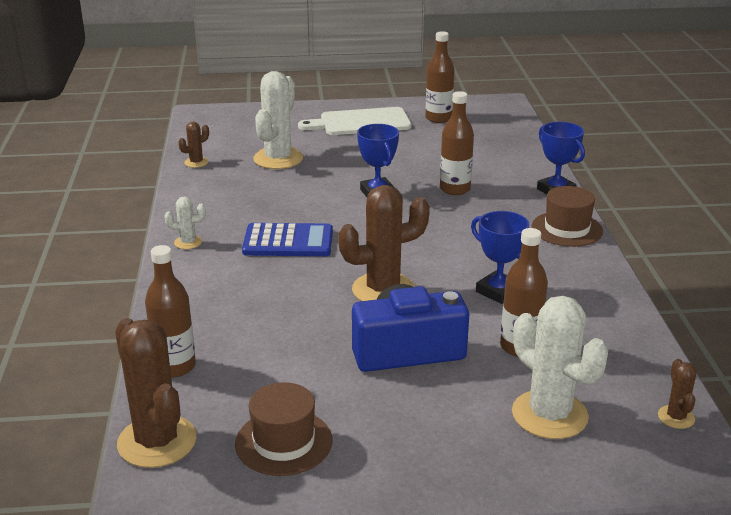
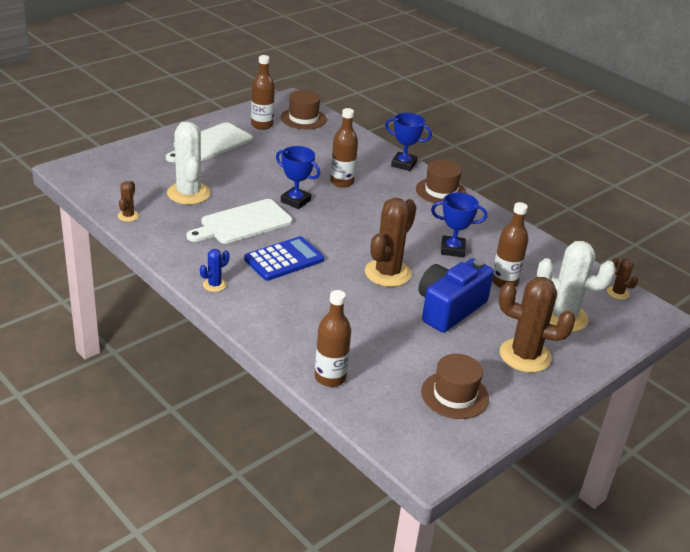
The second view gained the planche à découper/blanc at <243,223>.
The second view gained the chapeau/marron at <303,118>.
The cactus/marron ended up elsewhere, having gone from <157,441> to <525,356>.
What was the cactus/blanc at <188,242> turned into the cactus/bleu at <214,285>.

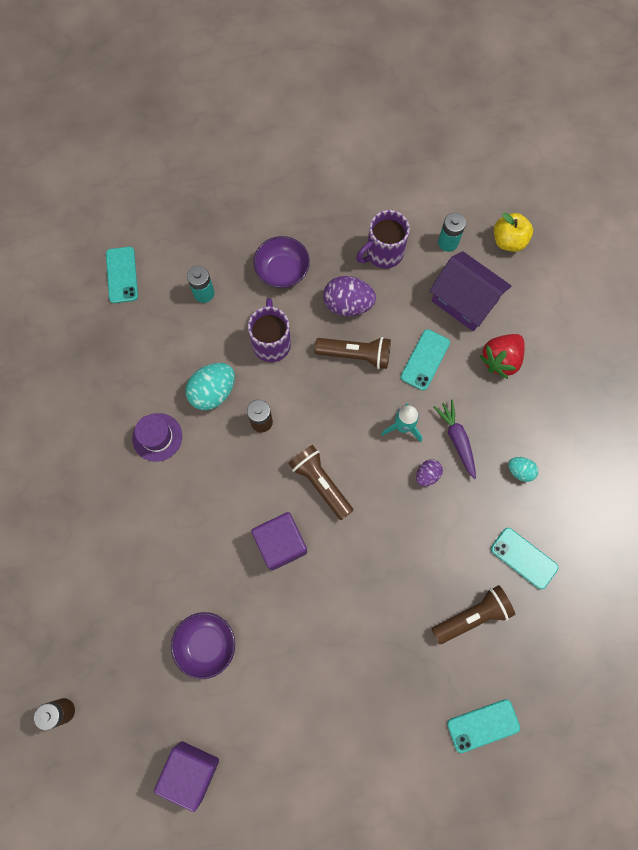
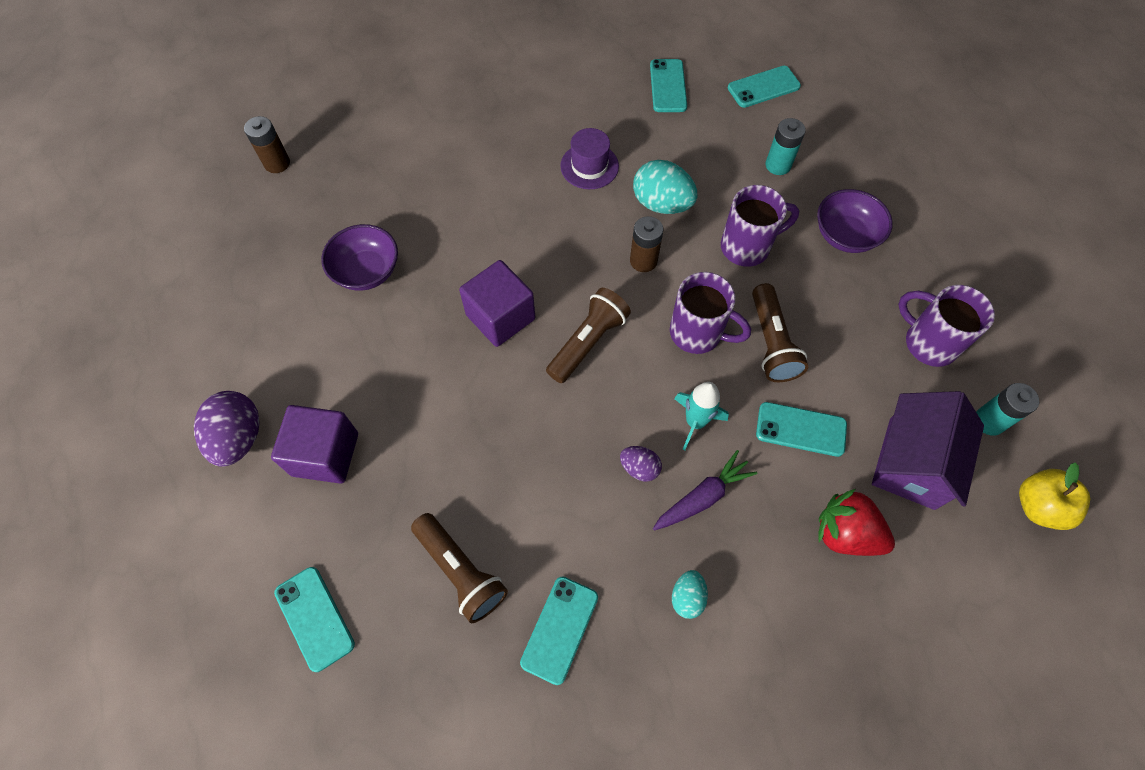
The second view gained the téléphone/turquoise at <668,86>.
The second view gained the tasse/violet at <697,333>.
The cube/violet ended up elsewhere, having gone from <191,770> to <325,454>.
The œuf/violet ended up elsewhere, having gone from <348,304> to <239,438>.

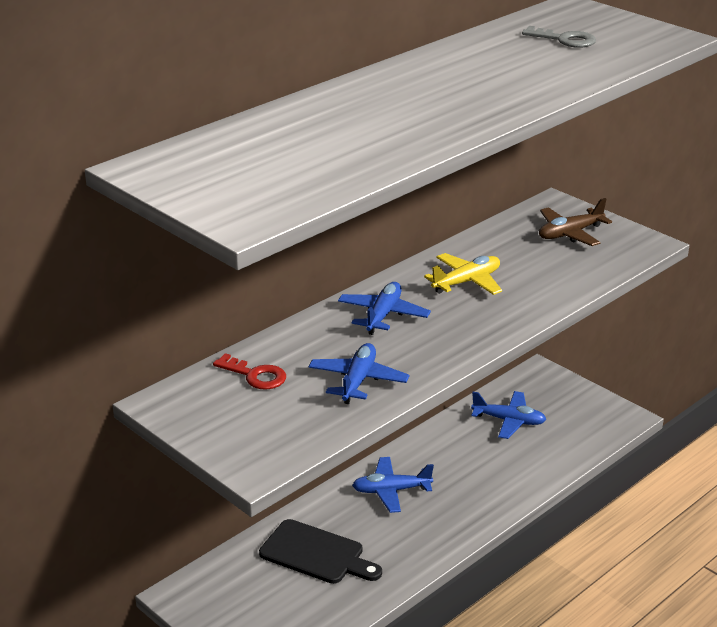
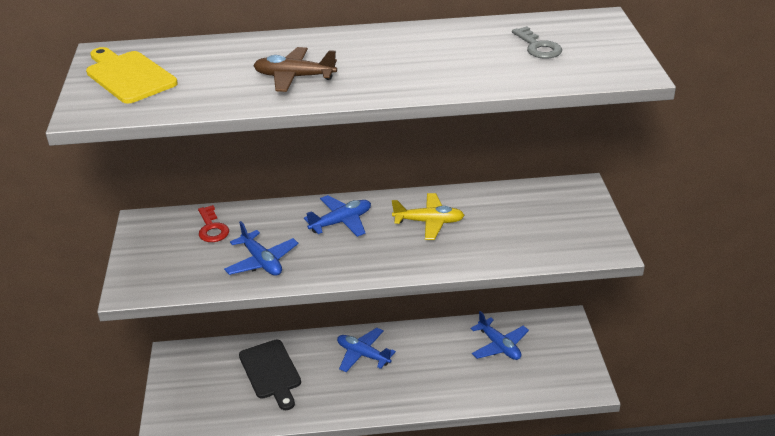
The second view gained the planche à découper/jaune at <128,76>.
The avion/marron ended up elsewhere, having gone from <570,234> to <294,77>.
The avion/bleu at <358,381> ended up facing another way, 90 degrees clockwise from before.

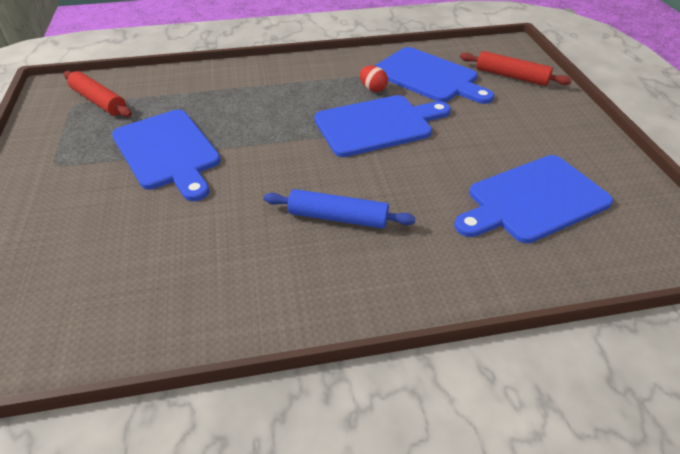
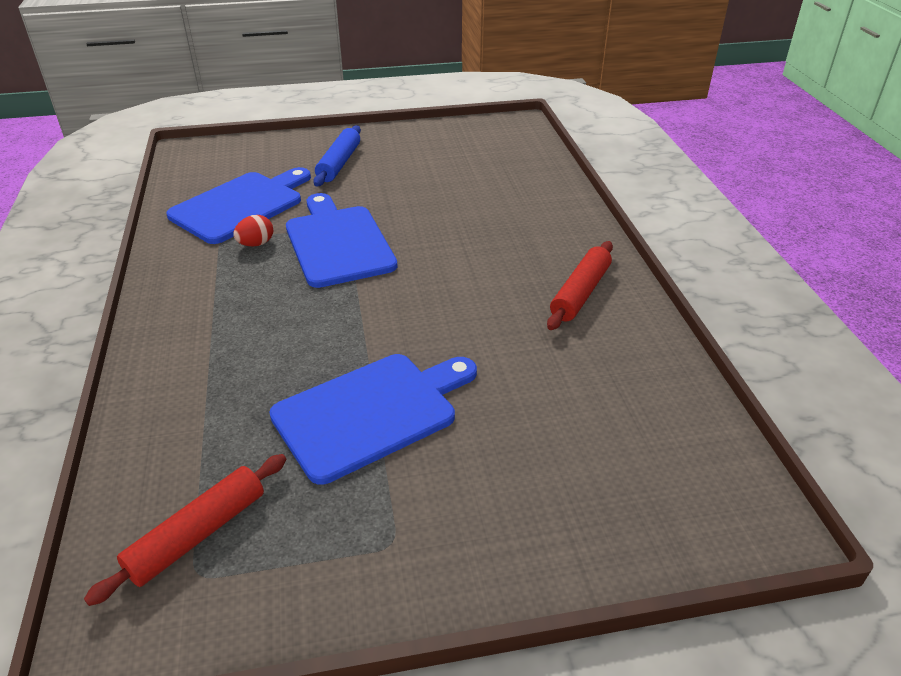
The second view lost the planche à découper/bleu at <533,200>.
The rouleau à pâtisserie/bleu ended up elsewhere, having gone from <338,217> to <339,163>.
The rouleau à pâtisserie/rouge ended up elsewhere, having gone from <511,76> to <580,293>.

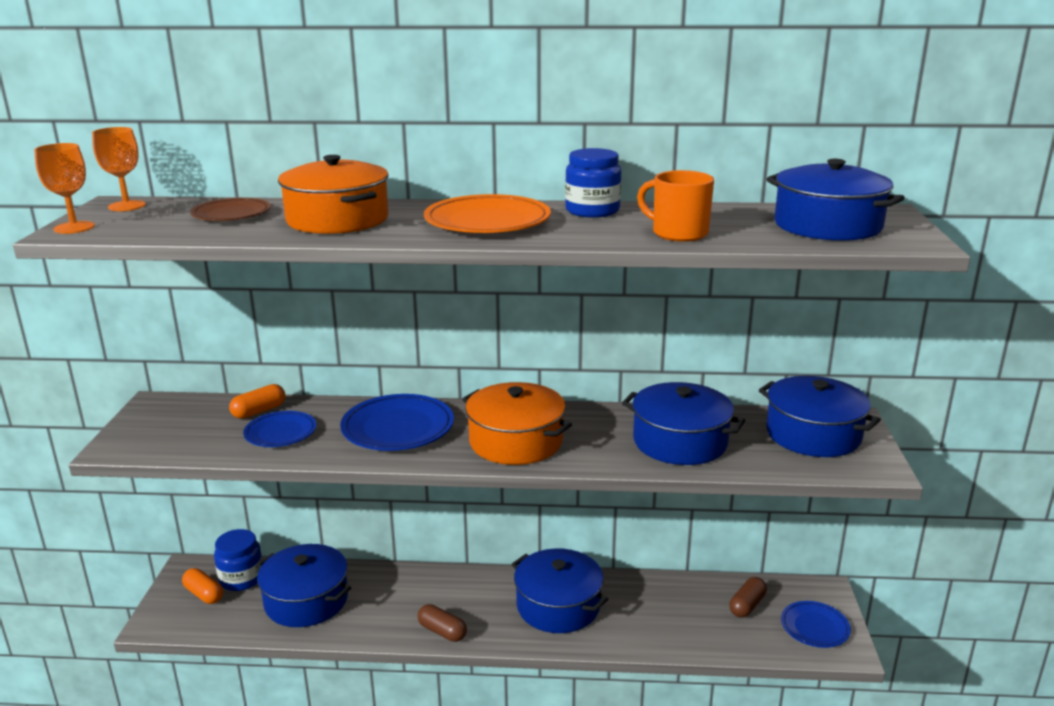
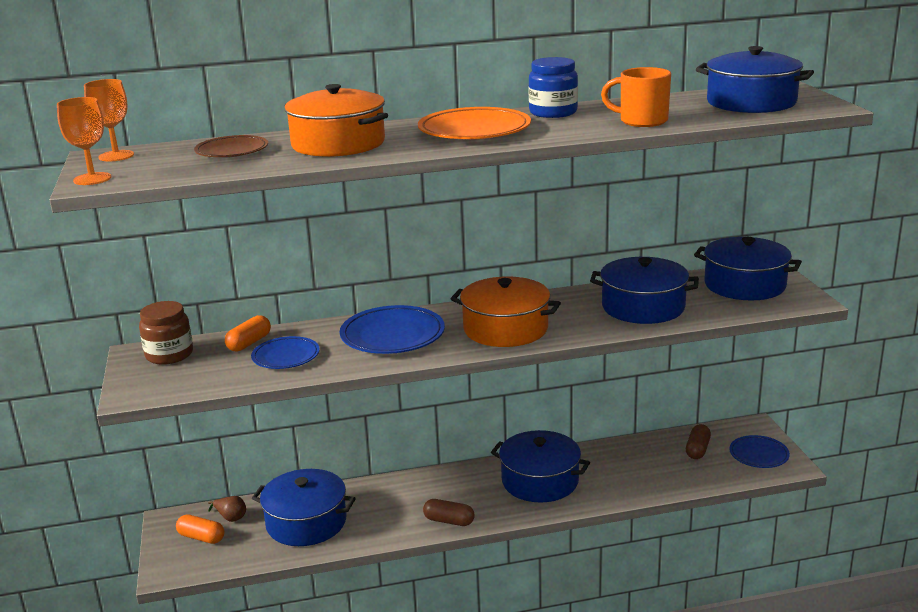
The second view gained the bocal/marron at <169,355>.
Where the bocal/bleu stood at <241,578>, the poire/marron came to stand at <230,517>.

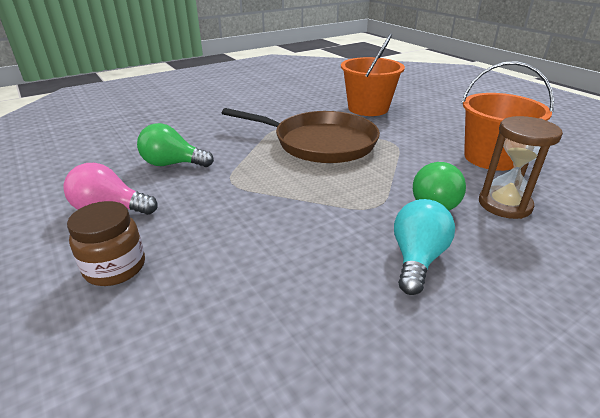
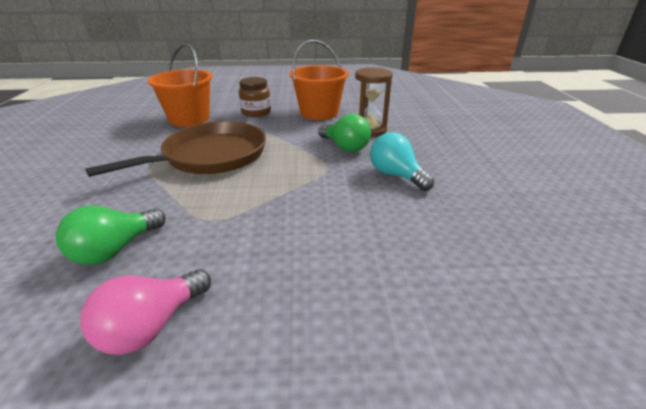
The bocal/marron ended up elsewhere, having gone from <115,268> to <256,112>.

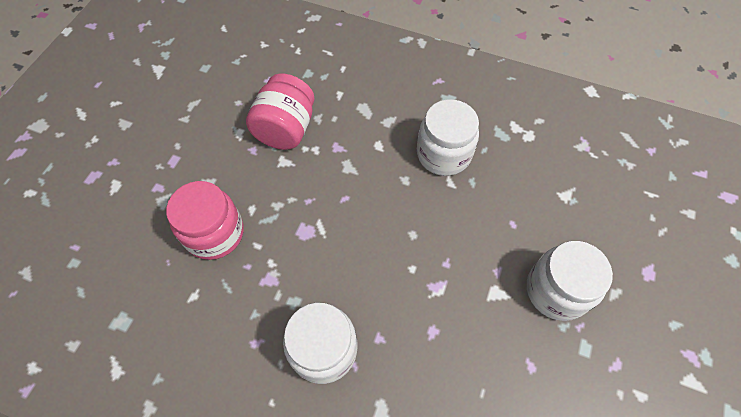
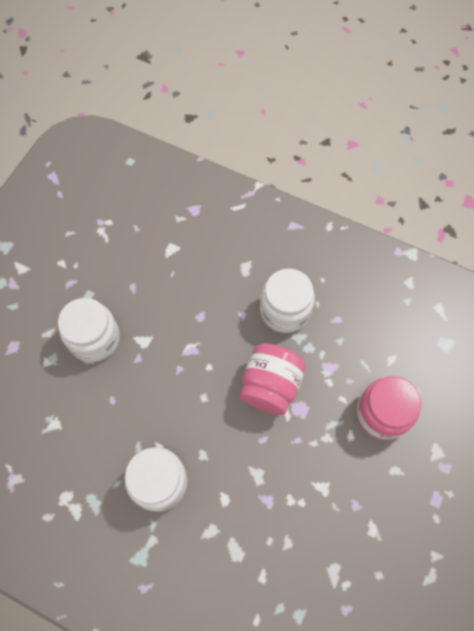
The bocal/rose ended up elsewhere, having gone from <286,129> to <270,386>.

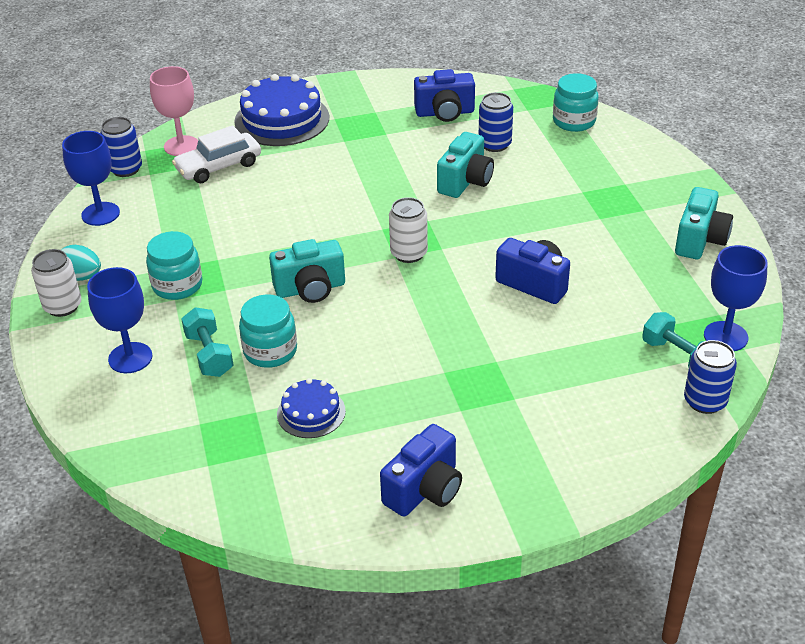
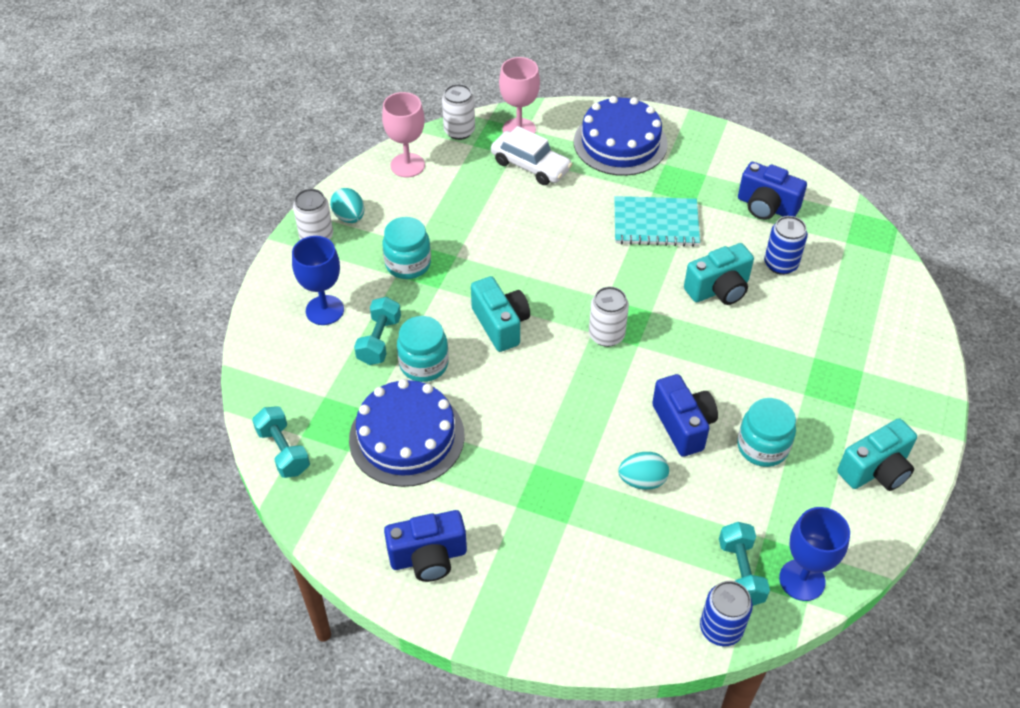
The second view gained the haltère/turquoise at <283,451>.
The second view gained the carnet/turquoise at <656,223>.
The second view gained the œuf/turquoise at <642,480>.
The bocal/turquoise ended up elsewhere, having gone from <574,121> to <762,447>.
What was the verre à pied/bleu at <100,214> turned into the verre à pied/rose at <407,165>.
What was the canette/bleu at <126,169> turned into the canette/blanc at <459,131>.
The voiture/blanc at <219,167> ended up facing another way, 150 degrees counterclockwise from before.
The appareil photo/turquoise at <310,289> ended up facing another way, 135 degrees counterclockwise from before.
The size of the gâteau/bleu at <311,412> changed by a factor of 1.86.

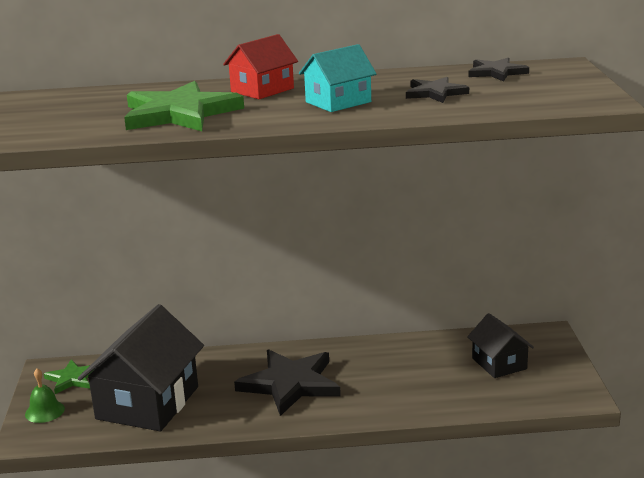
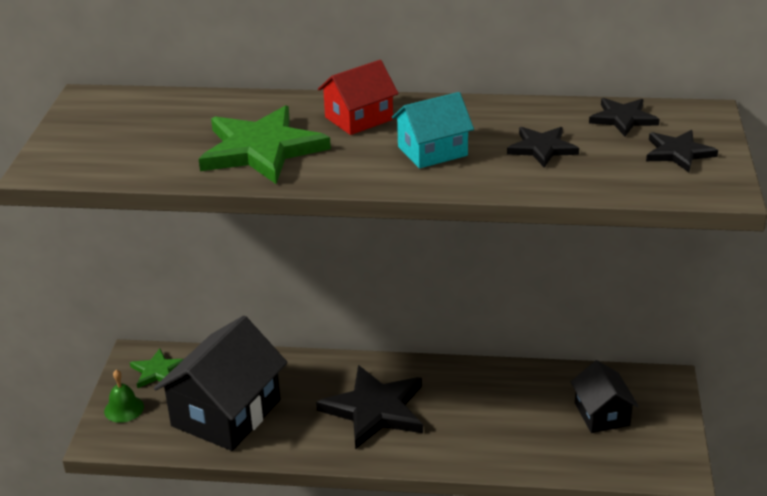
The second view gained the étoile/noir at <678,153>.

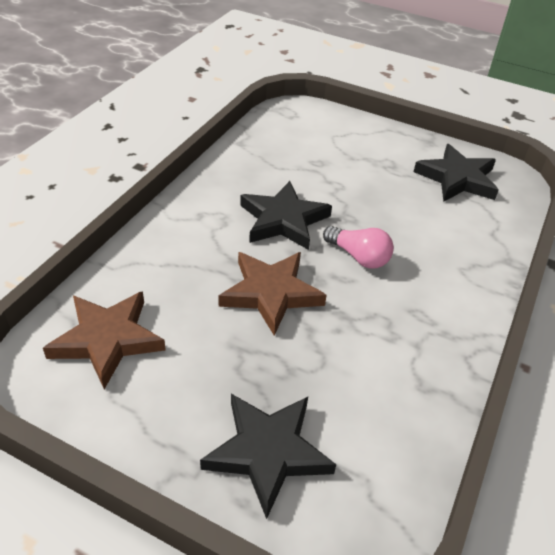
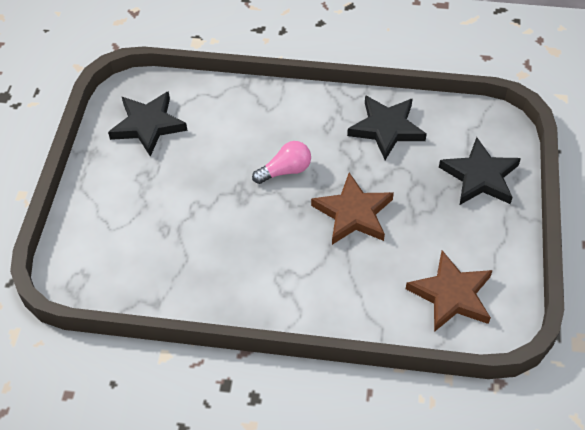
The étoile/noir ended up elsewhere, having gone from <283,220> to <386,129>.
The ampoule/rose at <359,257> ended up facing another way, 45 degrees clockwise from before.

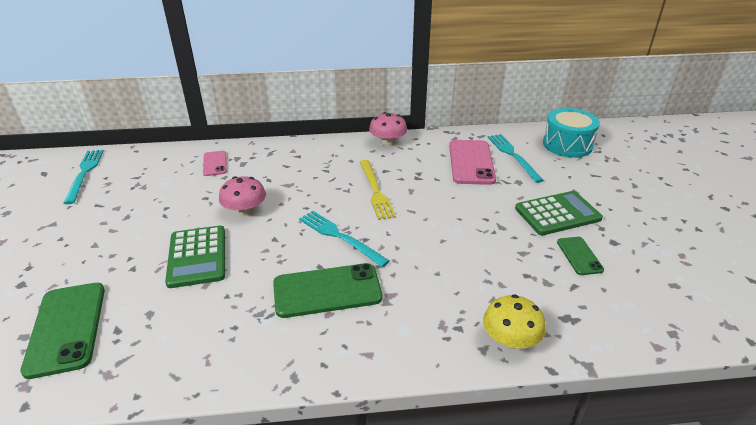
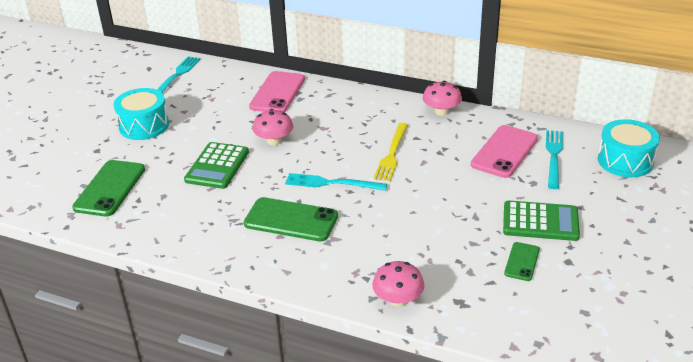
The second view gained the tambour/turquoise at <144,126>.
What was the champignon/jaune at <510,340> turned into the champignon/rose at <398,299>.
The fourchette/turquoise at <340,237> ended up facing another way, 60 degrees counterclockwise from before.
The size of the téléphone/rose at <215,163> changed by a factor of 1.84.

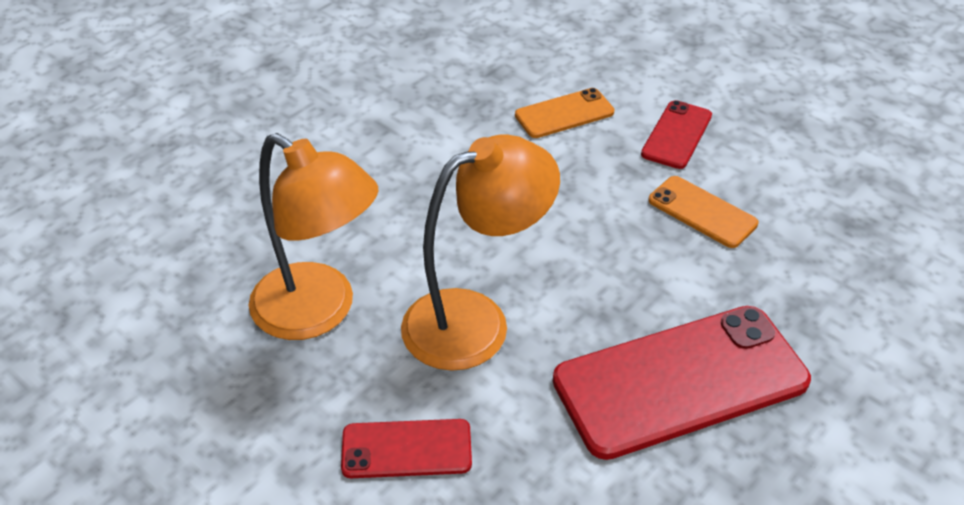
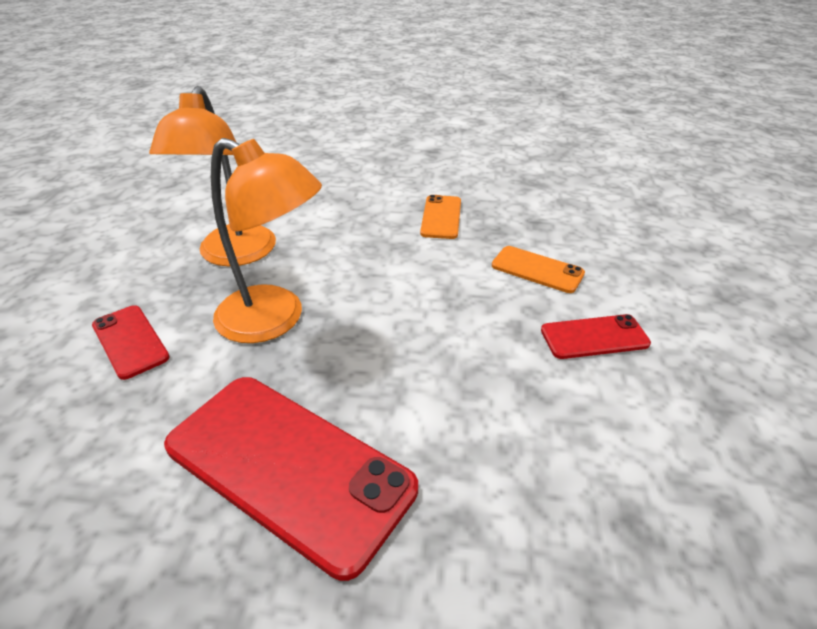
The téléphone/orange ended up elsewhere, having gone from <702,212> to <441,217>.

